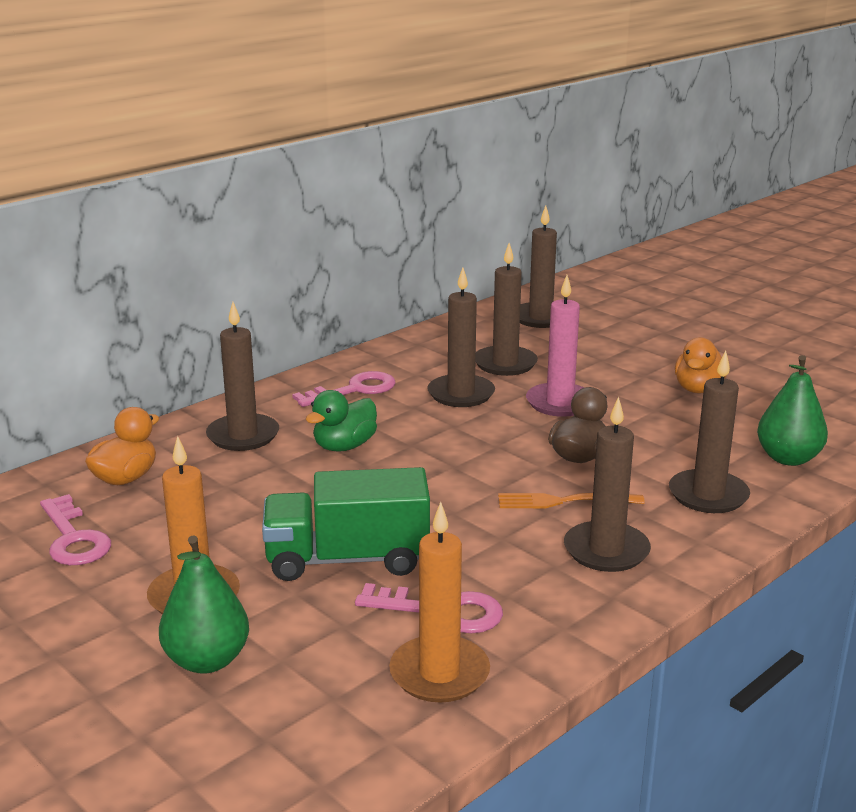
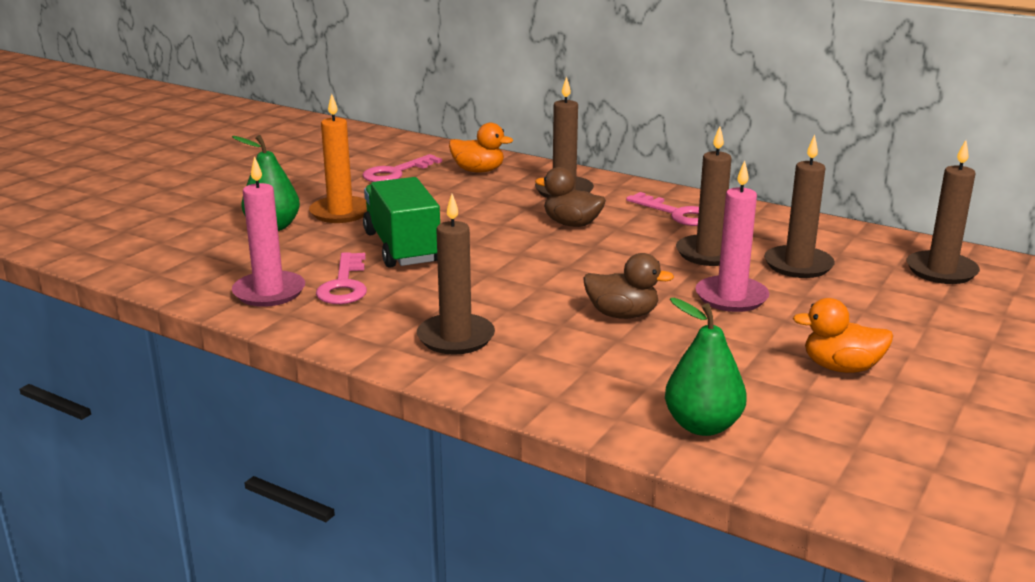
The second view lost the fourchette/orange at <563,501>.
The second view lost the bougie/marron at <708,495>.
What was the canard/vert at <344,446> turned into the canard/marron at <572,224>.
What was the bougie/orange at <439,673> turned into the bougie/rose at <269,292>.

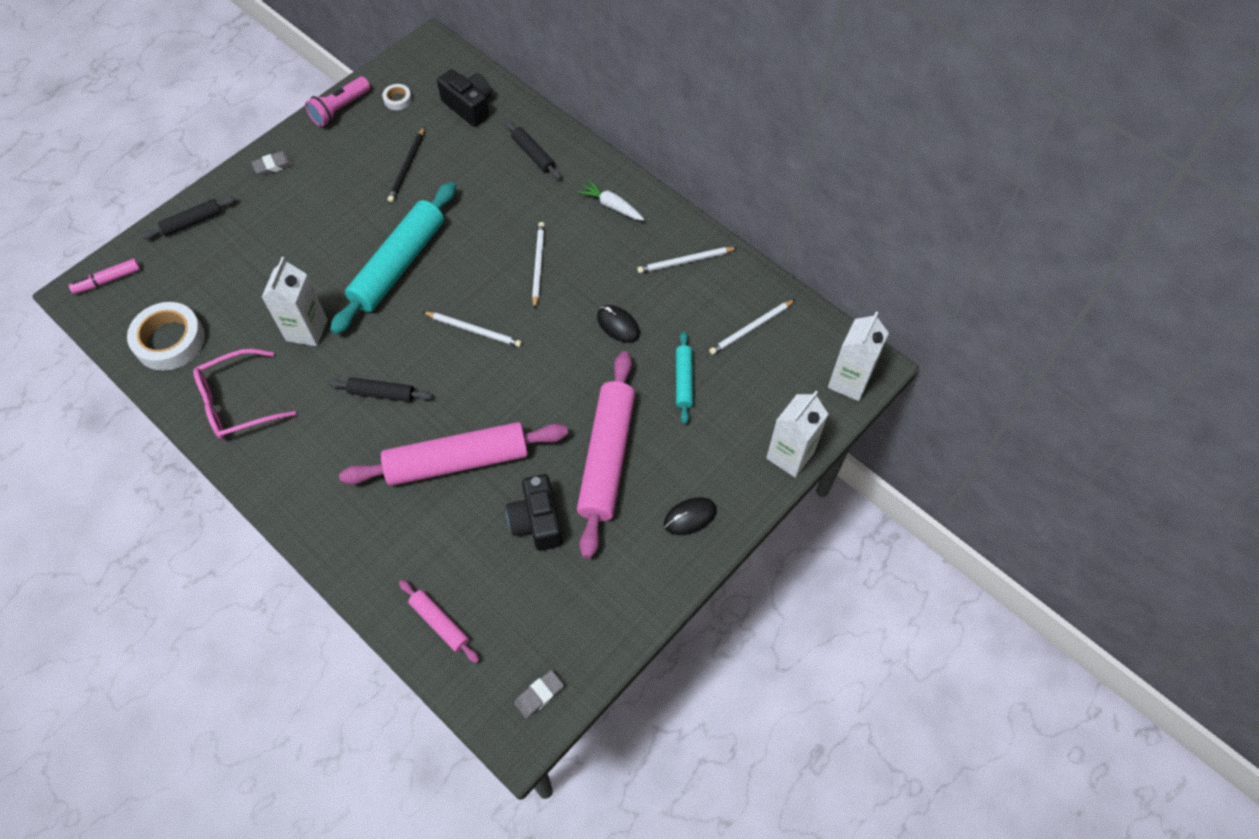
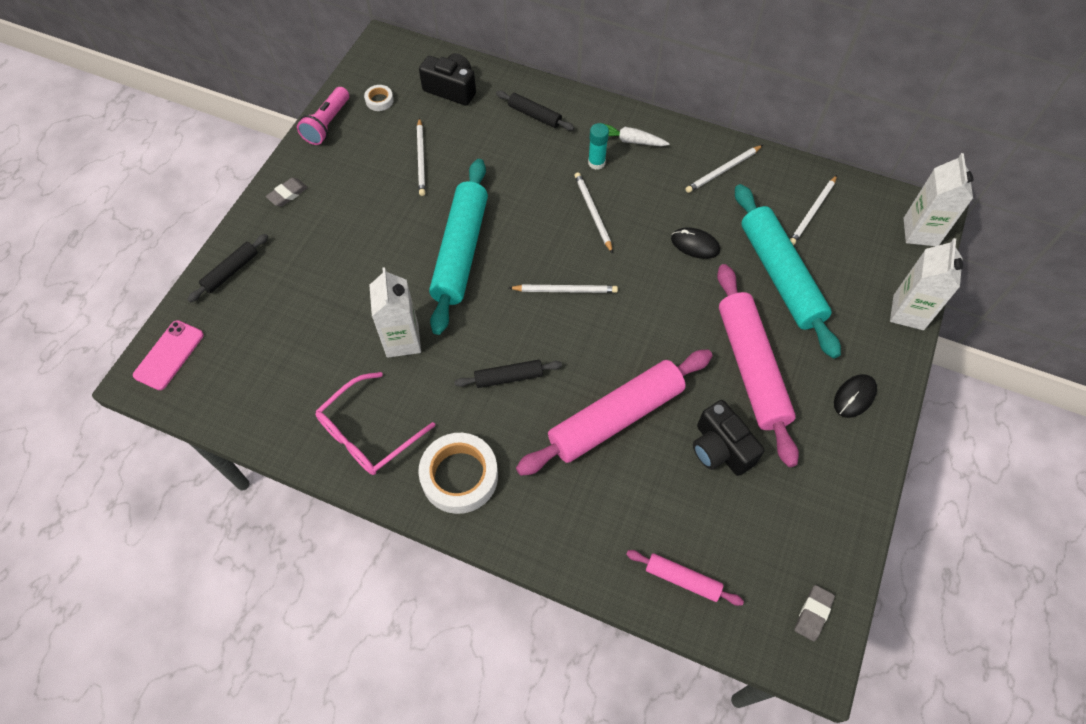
The second view gained the bâton de colle/turquoise at <596,163>.
The ruban adhésif/blanc ended up elsewhere, having gone from <170,341> to <459,476>.
Where the feutre/rose stood at <108,280>, the téléphone/rose came to stand at <169,355>.
What was the crayon/noir at <407,167> turned into the crayon/blanc at <421,159>.
The size of the rouleau à pâtisserie/turquoise at <683,380> changed by a factor of 2.09.

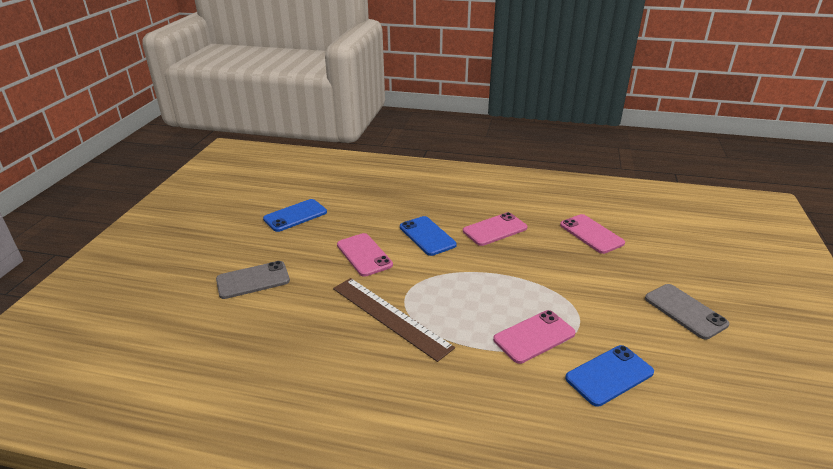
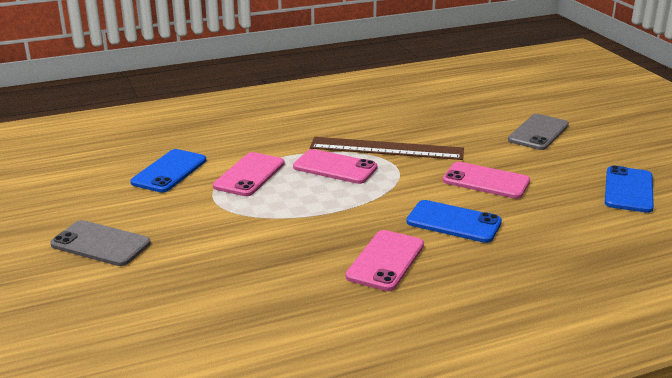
The téléphone/rose ended up elsewhere, having gone from <591,234> to <335,167>.

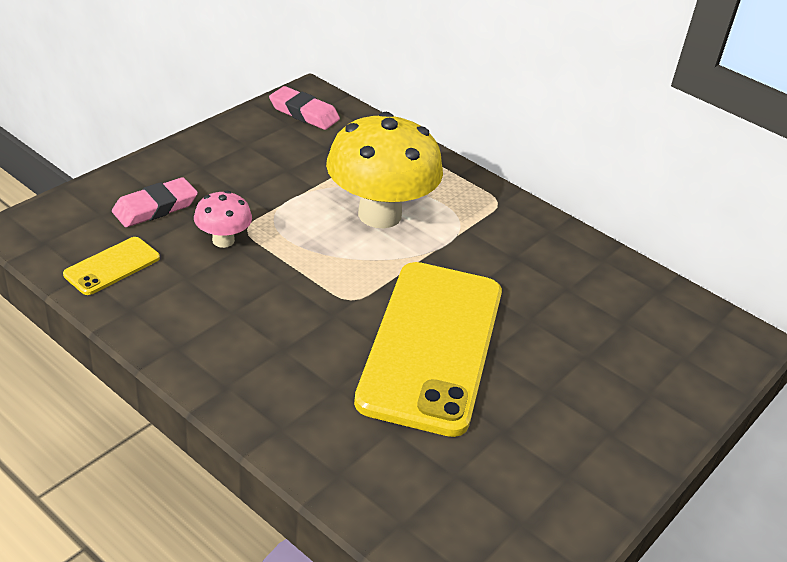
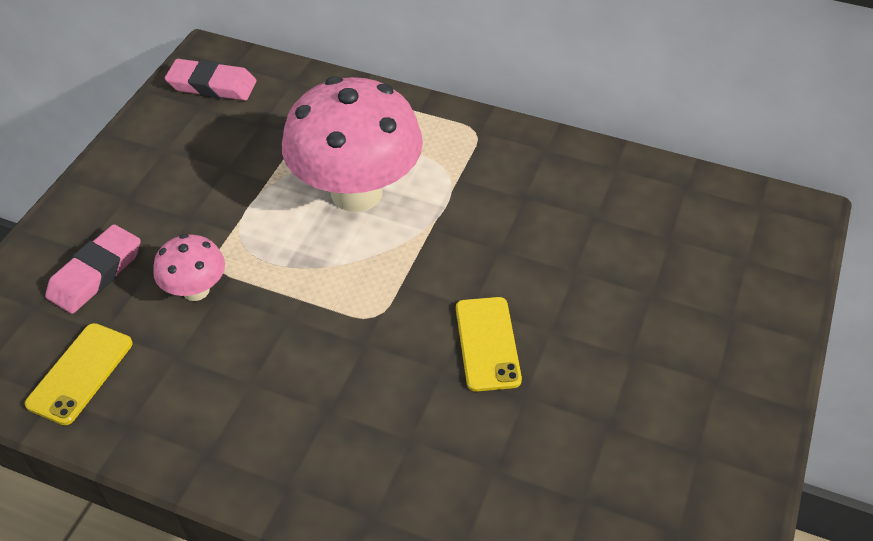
What was the champignon/jaune at <379,214> turned into the champignon/rose at <356,193>.
The size of the téléphone/jaune at <431,345> changed by a factor of 0.42.

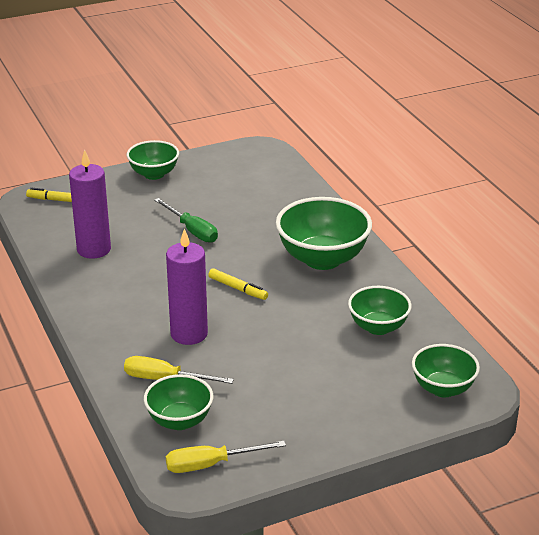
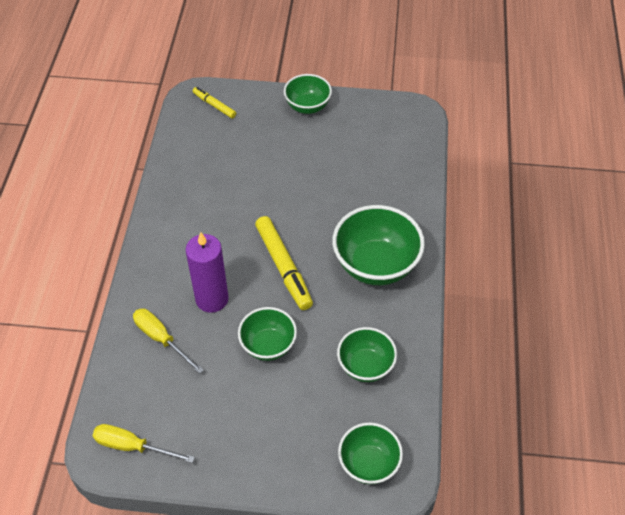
The second view lost the bougie/violet at <94,249>.
The second view lost the tournevis/vert at <192,230>.
The bol/vert ended up elsewhere, having gone from <179,421> to <268,345>.
The size of the feutre/jaune at <238,288> changed by a factor of 1.81.

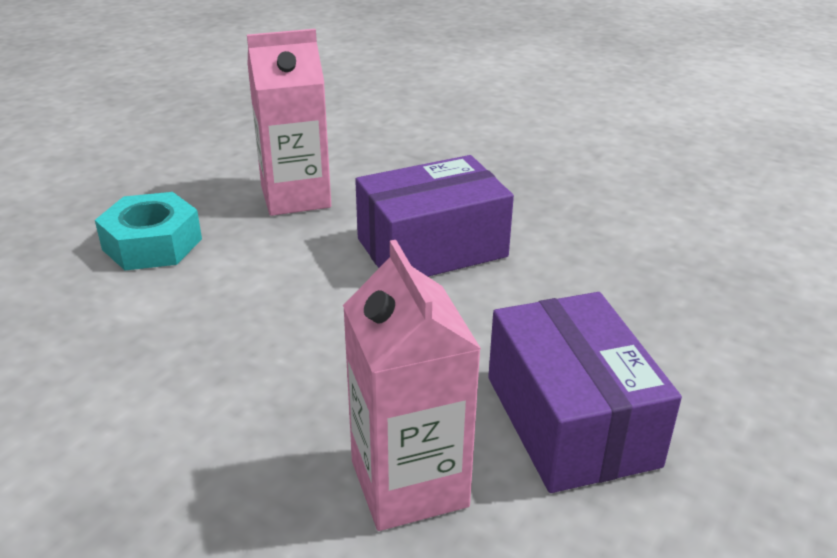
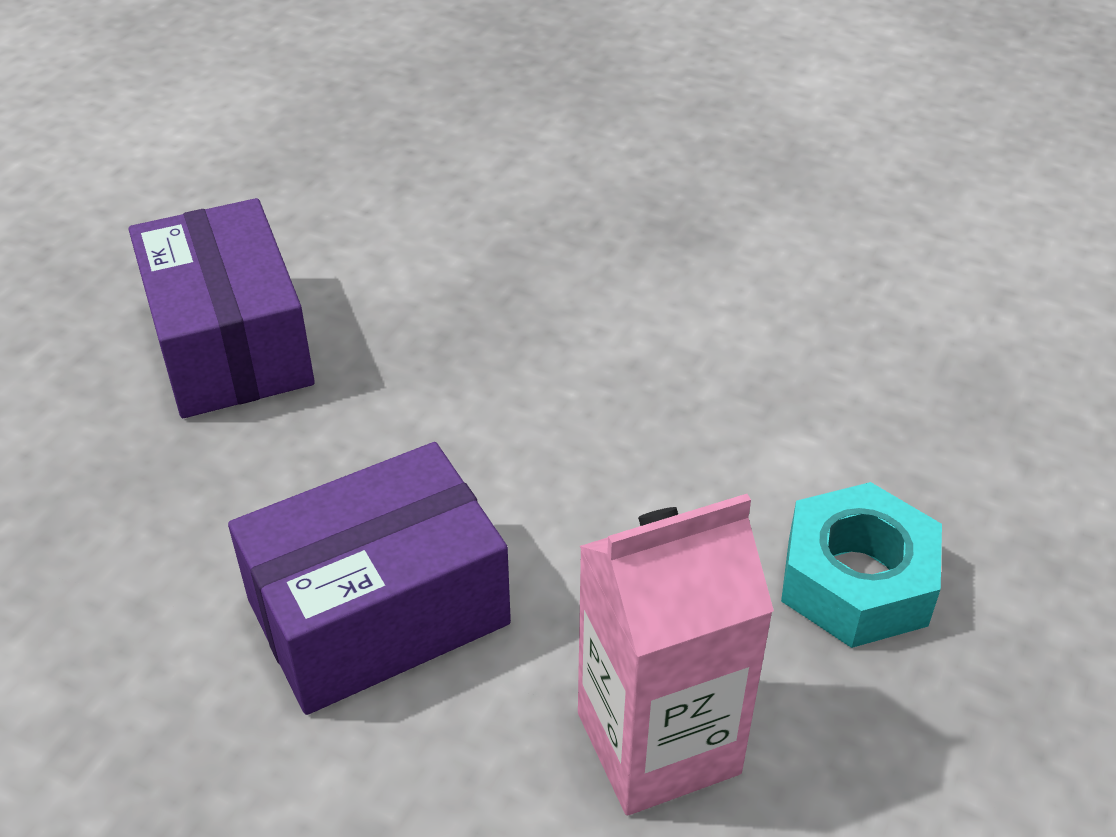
The second view lost the brique de lait/rose at <409,483>.

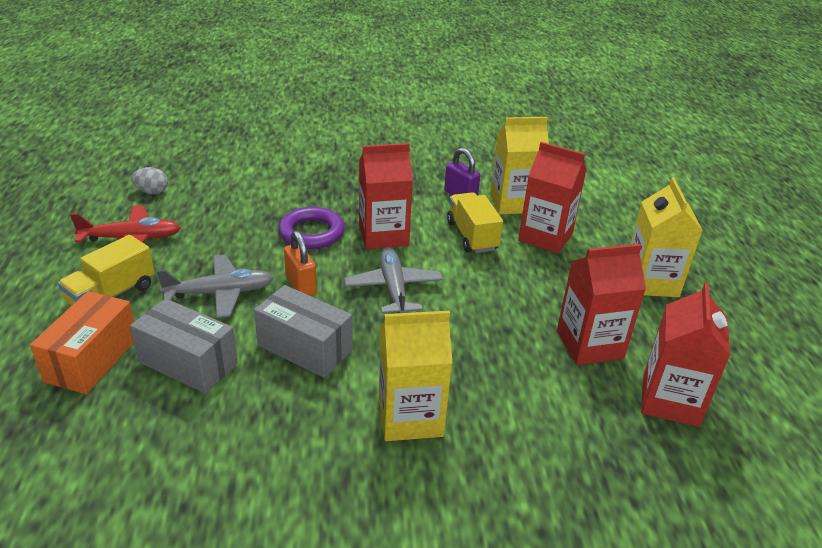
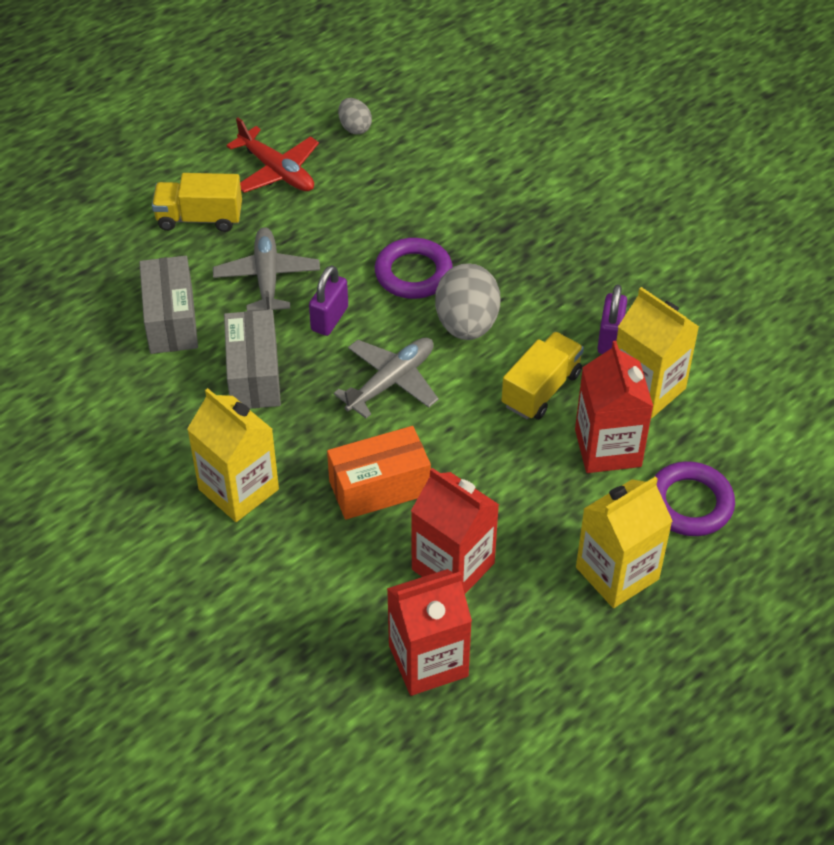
The second view gained the anneau/violet at <689,503>.
The boîte/orange ended up elsewhere, having gone from <92,359> to <379,487>.
Where the brique de lait/rouge stood at <383,235>, the œuf/gris came to stand at <466,324>.
What was the cadenas/orange at <301,285> turned into the cadenas/violet at <329,319>.
The avion/gris at <221,293> ended up facing another way, 135 degrees counterclockwise from before.

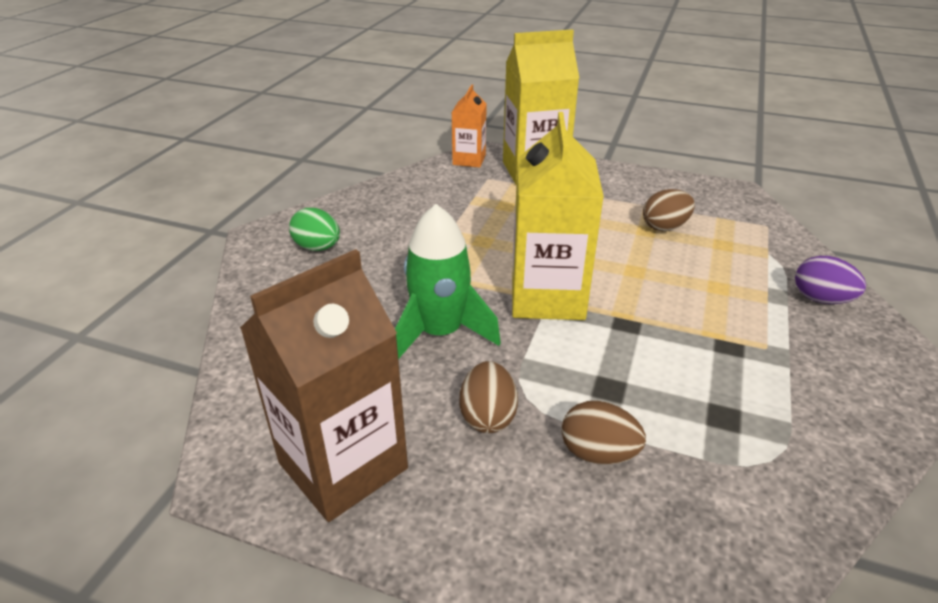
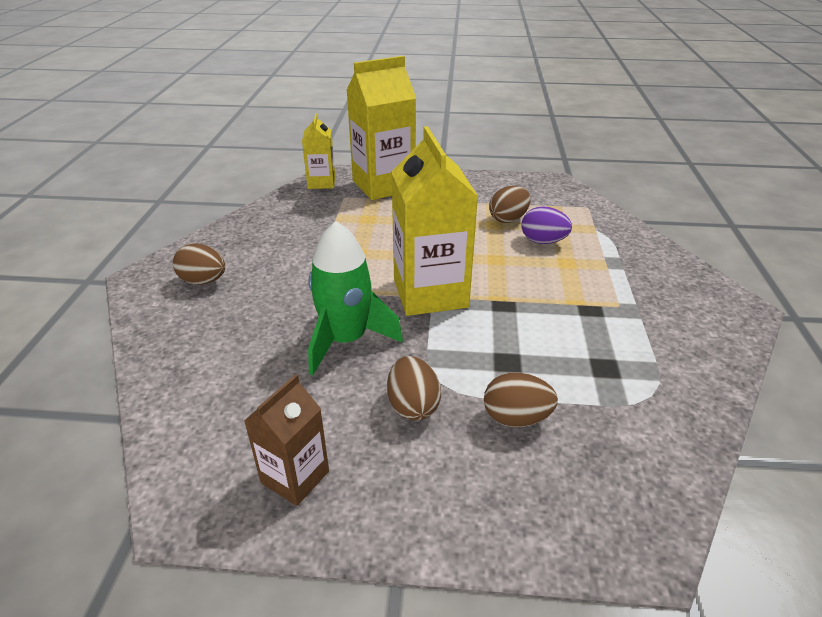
The œuf/violet ended up elsewhere, having gone from <821,299> to <543,241>.
What was the œuf/vert at <318,247> turned into the œuf/marron at <203,281>.
What was the brique de lait/orange at <469,160> turned into the brique de lait/jaune at <321,183>.
The size of the brique de lait/marron at <343,465> changed by a factor of 0.55.

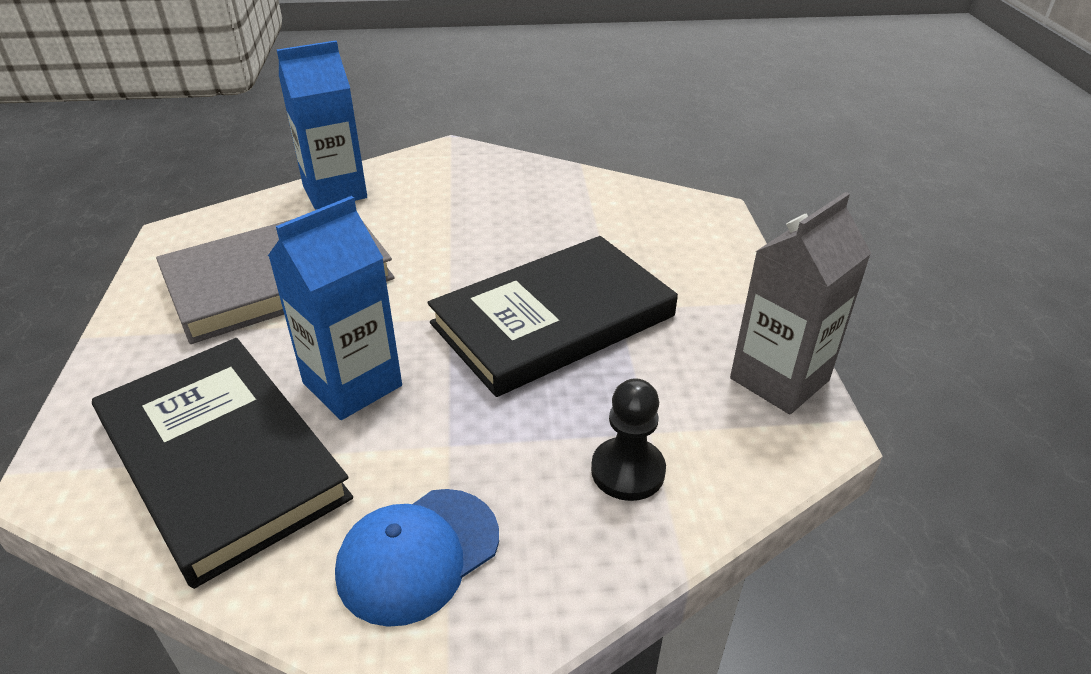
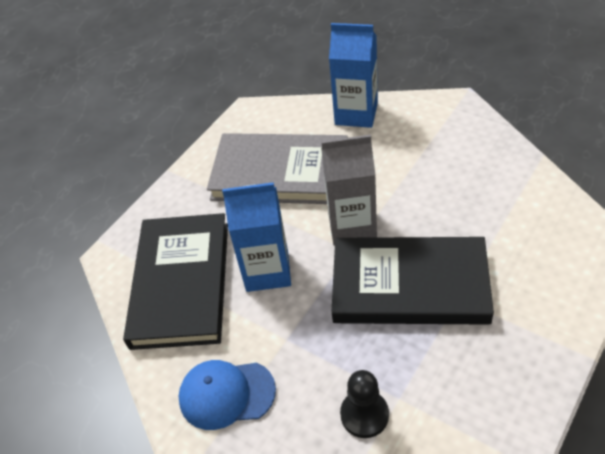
The brique de lait/gris ended up elsewhere, having gone from <779,379> to <352,226>.

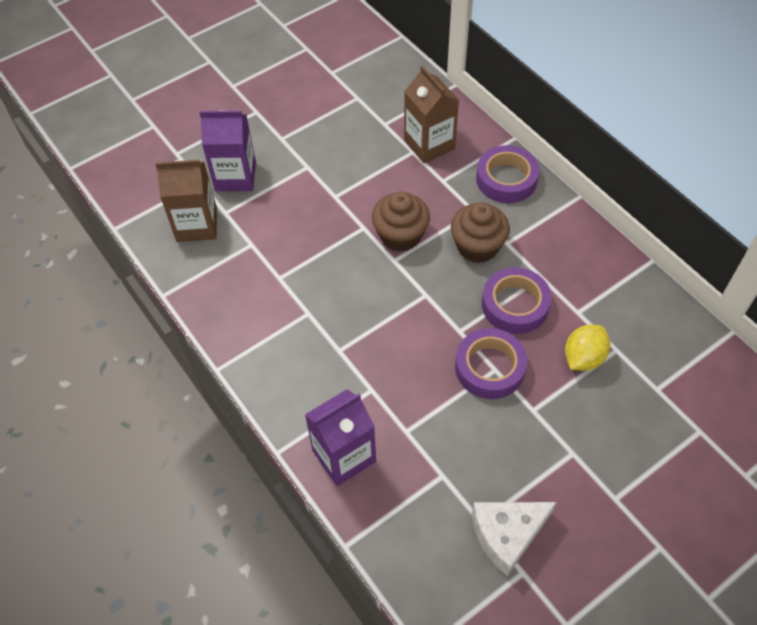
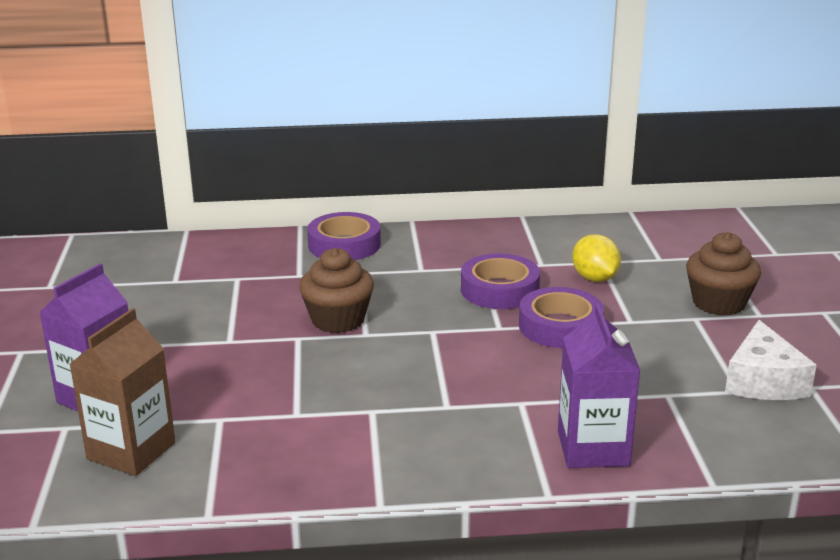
The second view lost the brique de lait/marron at <429,144>.
The muffin/marron ended up elsewhere, having gone from <477,246> to <718,303>.

